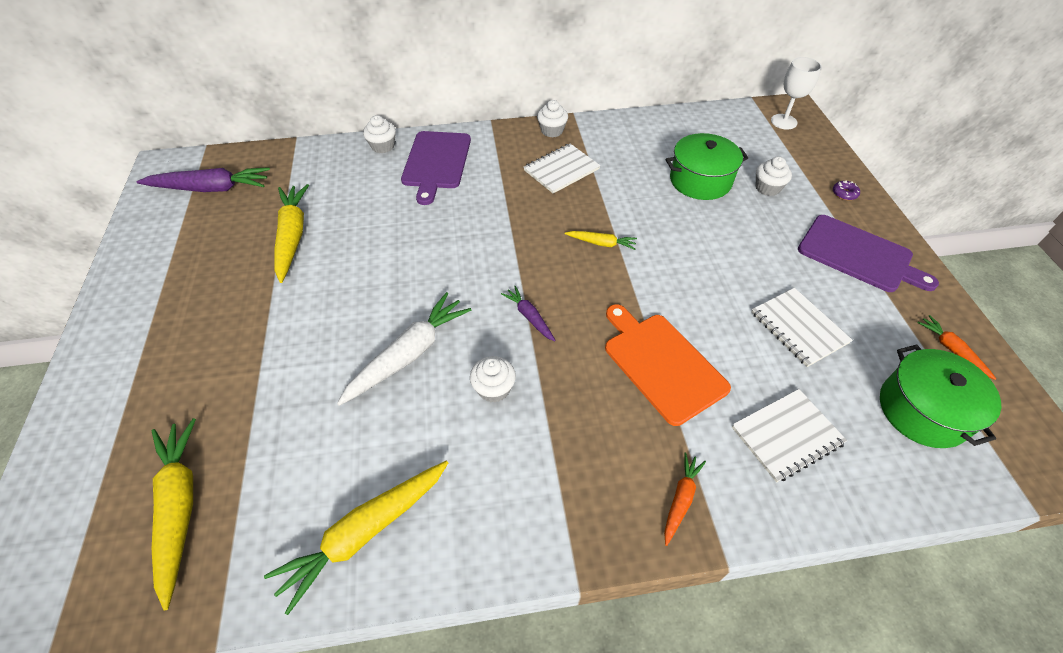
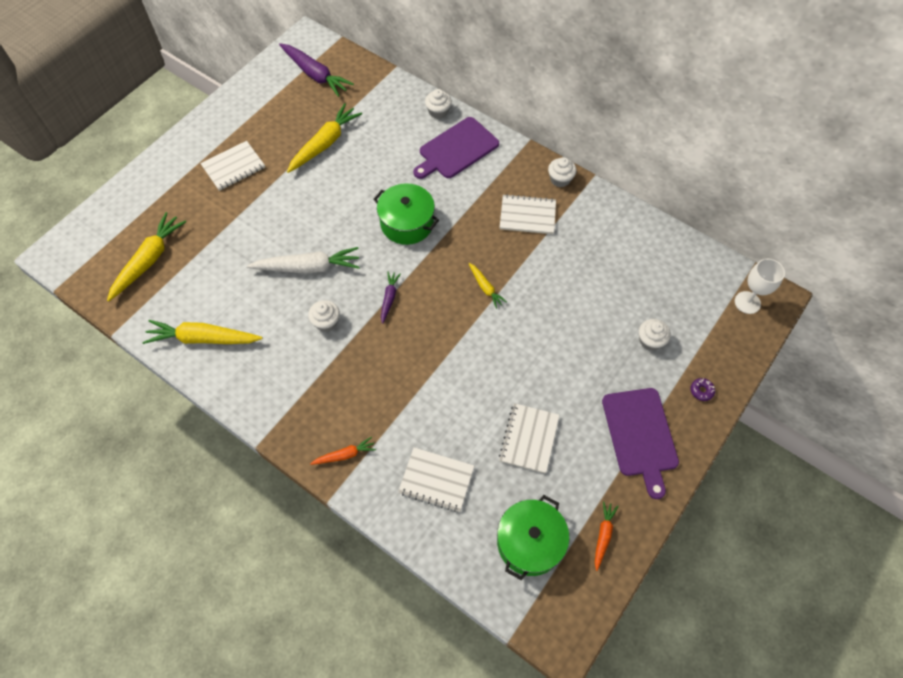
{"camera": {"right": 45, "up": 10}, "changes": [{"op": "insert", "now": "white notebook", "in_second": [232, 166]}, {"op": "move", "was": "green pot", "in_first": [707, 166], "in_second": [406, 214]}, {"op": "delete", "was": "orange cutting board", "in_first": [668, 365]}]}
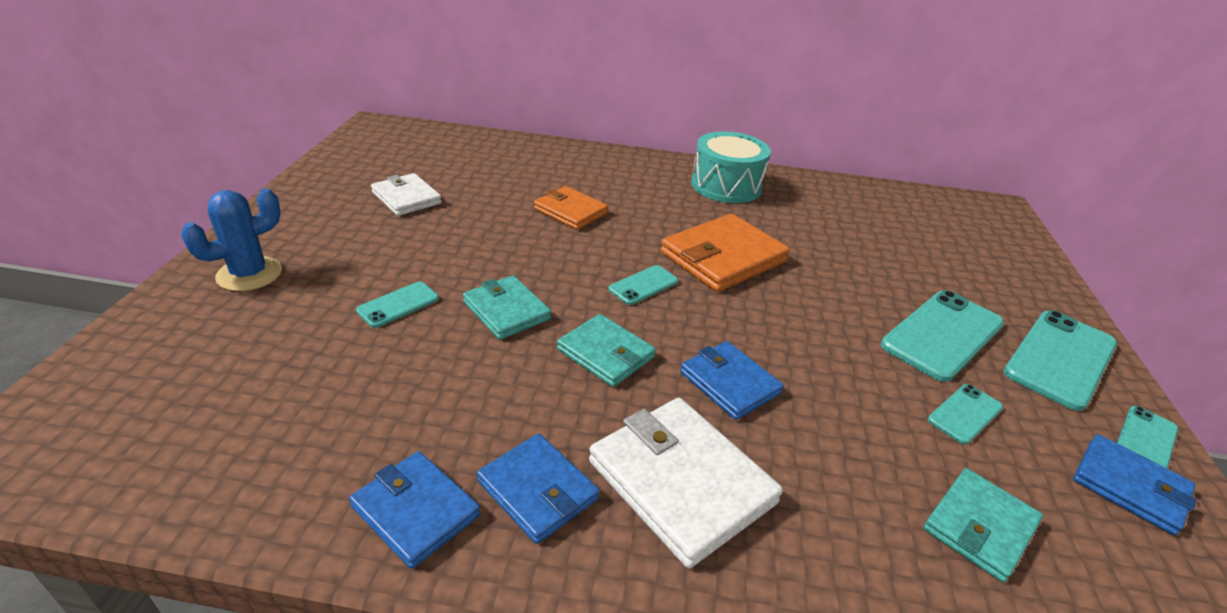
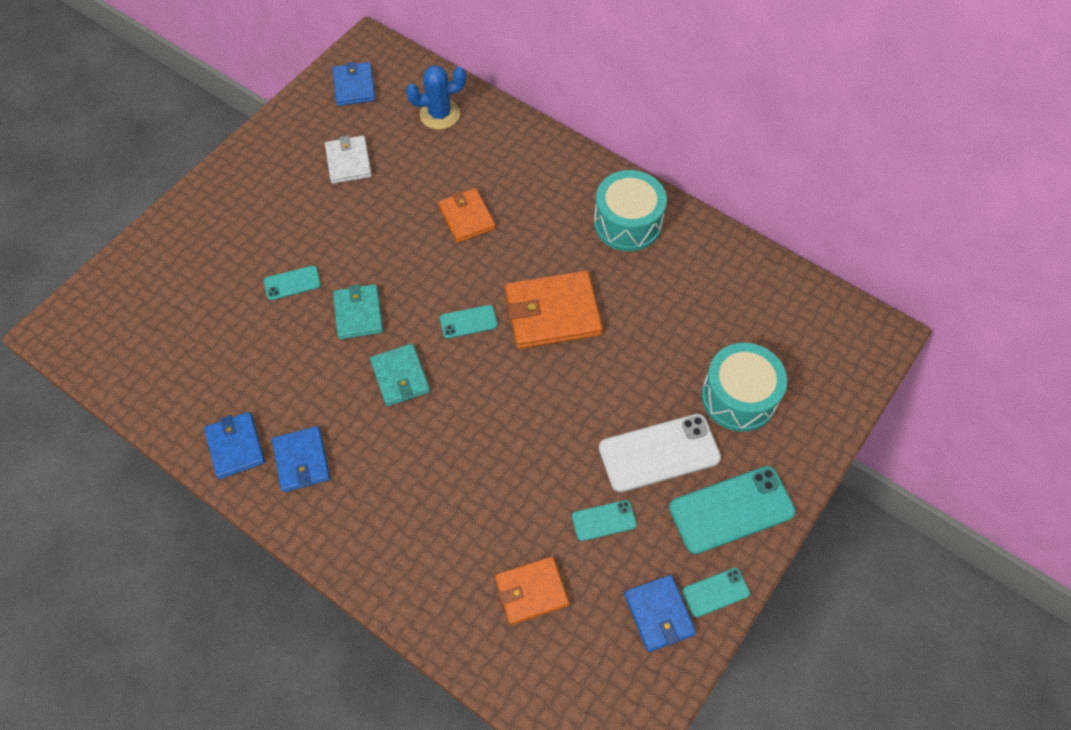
{"camera": {"right": 30, "up": 25}, "changes": [{"op": "move", "was": "blue wallet", "in_first": [732, 380], "in_second": [354, 84]}, {"op": "move", "was": "blue cactus", "in_first": [231, 239], "in_second": [436, 97]}, {"op": "recolor", "was": "turquoise wallet", "now": "orange wallet", "in_first": [983, 525], "in_second": [532, 591]}, {"op": "recolor", "was": "turquoise phone", "now": "white phone", "in_first": [942, 336], "in_second": [660, 453]}, {"op": "insert", "now": "turquoise drum", "in_second": [744, 387]}, {"op": "delete", "was": "white wallet", "in_first": [686, 483]}]}
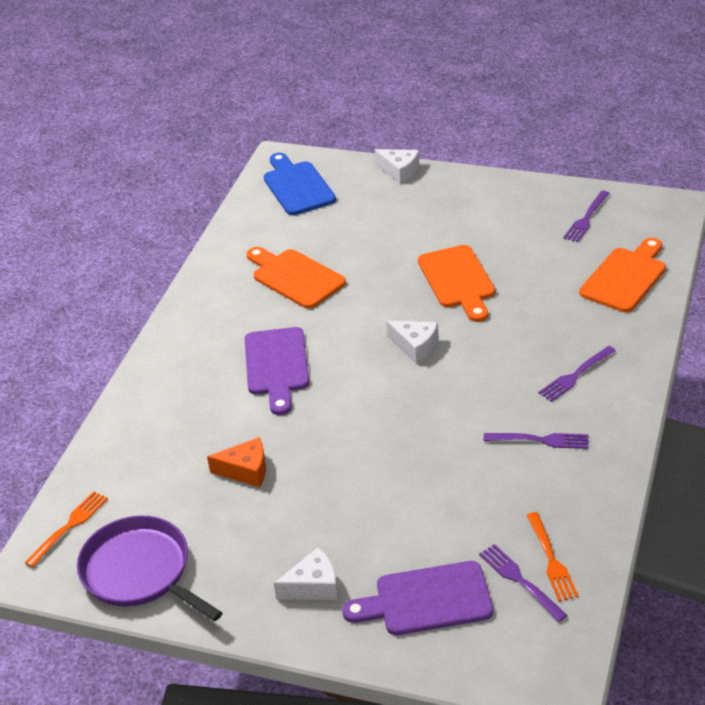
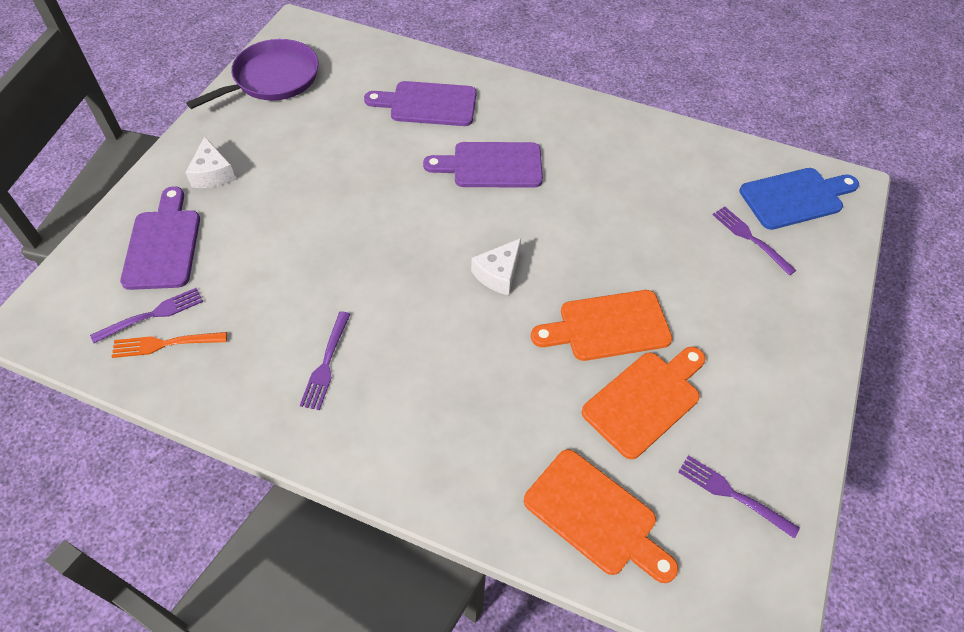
{"camera": {"right": 90, "up": 15}, "changes": [{"op": "insert", "now": "purple cutting board", "in_second": [420, 103]}, {"op": "move", "was": "orange cutting board", "in_first": [296, 278], "in_second": [644, 403]}, {"op": "move", "was": "purple fork", "in_first": [577, 374], "in_second": [754, 241]}, {"op": "delete", "was": "orange fork", "in_first": [66, 529]}, {"op": "delete", "was": "orange cheese", "in_first": [236, 462]}, {"op": "delete", "was": "white cheese", "in_first": [397, 166]}]}
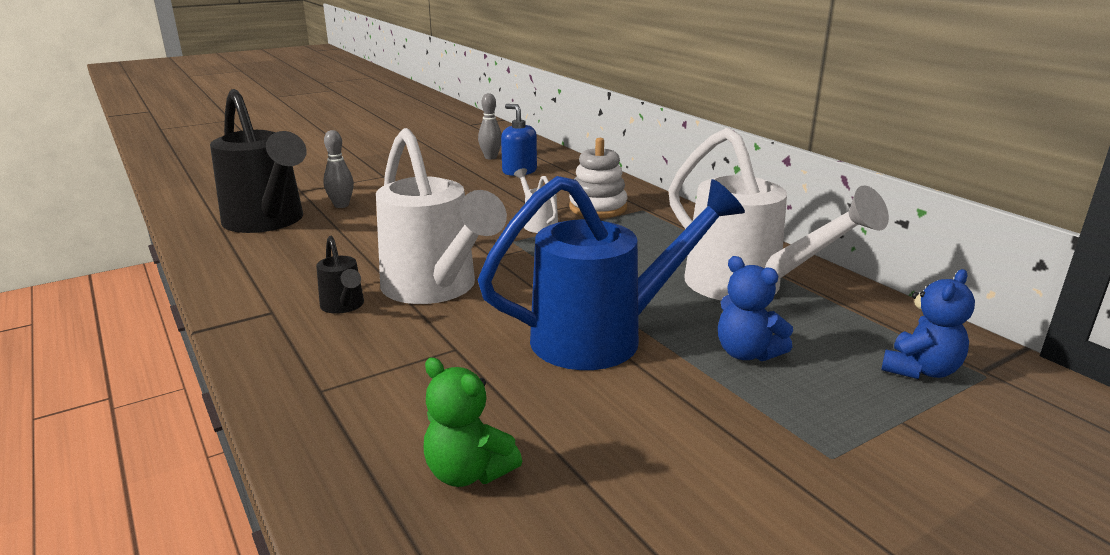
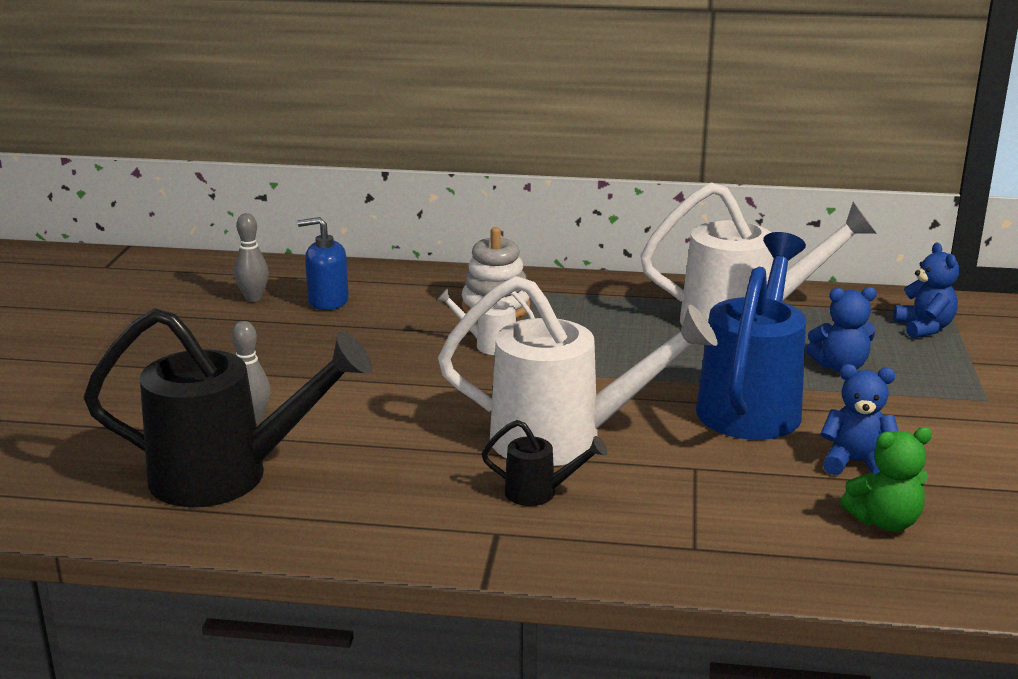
{"camera": {"right": -50, "up": 0}, "changes": [{"op": "insert", "now": "blue teddy bear", "in_second": [859, 419]}]}
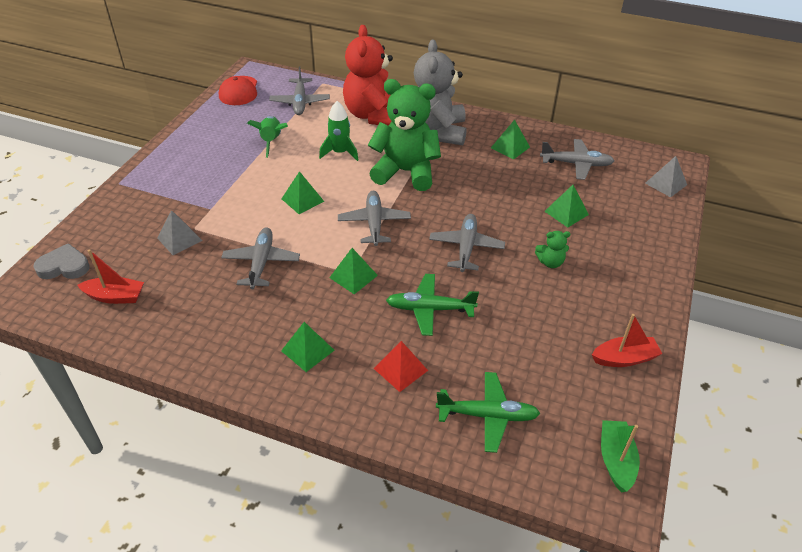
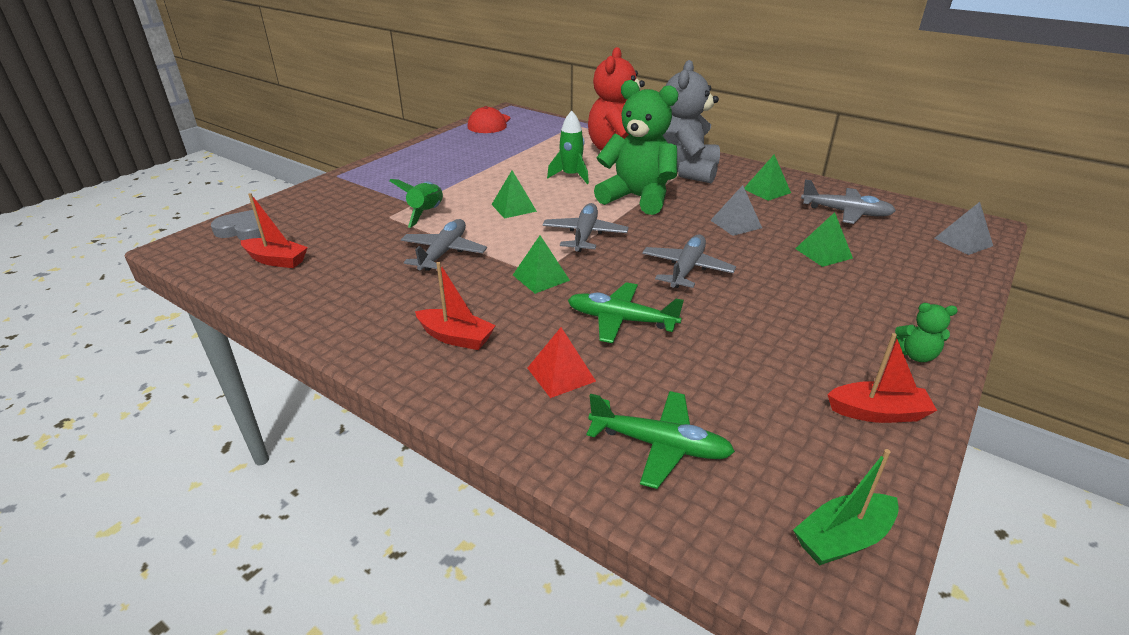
{"camera": {"right": 15, "up": -10}, "changes": [{"op": "move", "was": "green rocket", "in_first": [267, 137], "in_second": [416, 203]}, {"op": "replace", "was": "green pyramid", "now": "red boat", "in_first": [308, 347], "in_second": [455, 306]}, {"op": "move", "was": "grey pyramid", "in_first": [179, 232], "in_second": [736, 210]}, {"op": "rotate", "was": "green boat", "in_first": [620, 456], "in_second": [846, 507], "clockwise": -135}, {"op": "move", "was": "green teddy bear", "in_first": [552, 249], "in_second": [926, 332]}, {"op": "delete", "was": "grey plane", "in_first": [299, 90]}]}
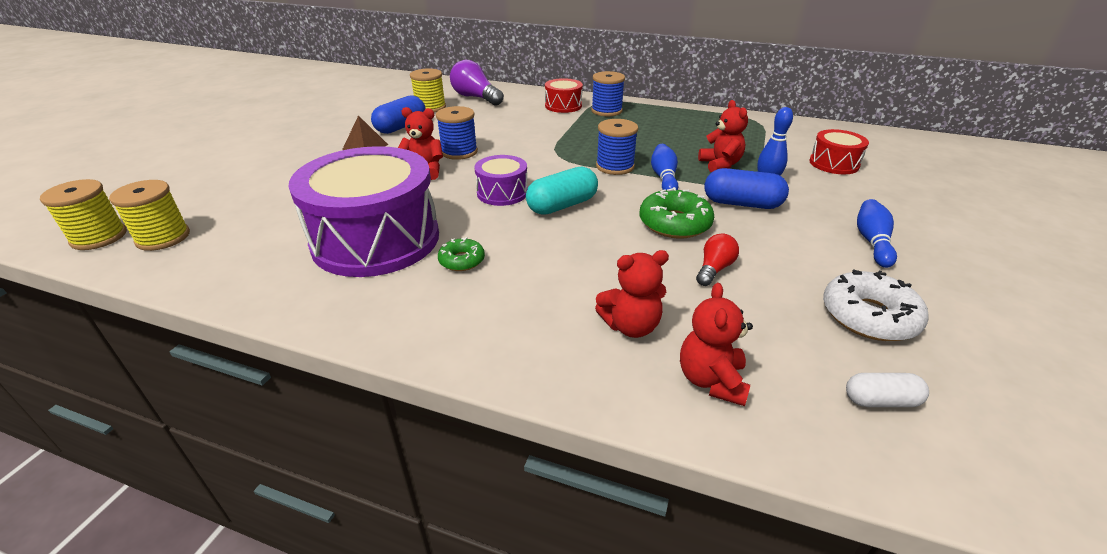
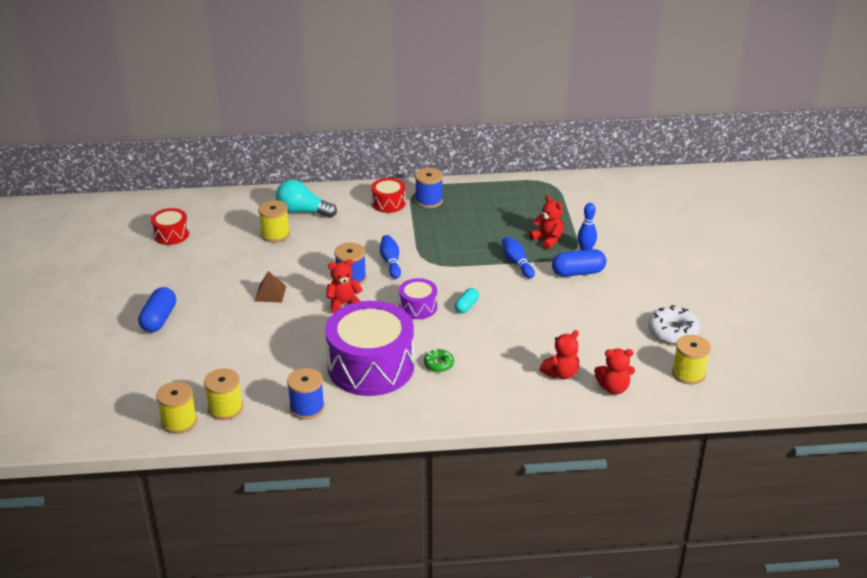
{"camera": {"right": -25, "up": 0}, "changes": [{"op": "move", "was": "blue capsule", "in_first": [398, 115], "in_second": [157, 309]}, {"op": "move", "was": "red drum", "in_first": [839, 151], "in_second": [170, 226]}, {"op": "recolor", "was": "purple light bulb", "now": "turquoise light bulb", "in_first": [477, 82], "in_second": [306, 199]}, {"op": "move", "was": "blue spool", "in_first": [617, 147], "in_second": [306, 394]}, {"op": "move", "was": "blue bowling pin", "in_first": [877, 233], "in_second": [390, 257]}, {"op": "resize", "was": "turquoise capsule", "in_first": [562, 190], "in_second": [467, 300], "ratio": 0.6}, {"op": "rotate", "was": "red teddy bear", "in_first": [716, 344], "in_second": [614, 371], "clockwise": -75}, {"op": "replace", "was": "white capsule", "now": "yellow spool", "in_first": [887, 390], "in_second": [691, 359]}, {"op": "delete", "was": "green donut", "in_first": [676, 213]}, {"op": "delete", "was": "red light bulb", "in_first": [717, 260]}]}
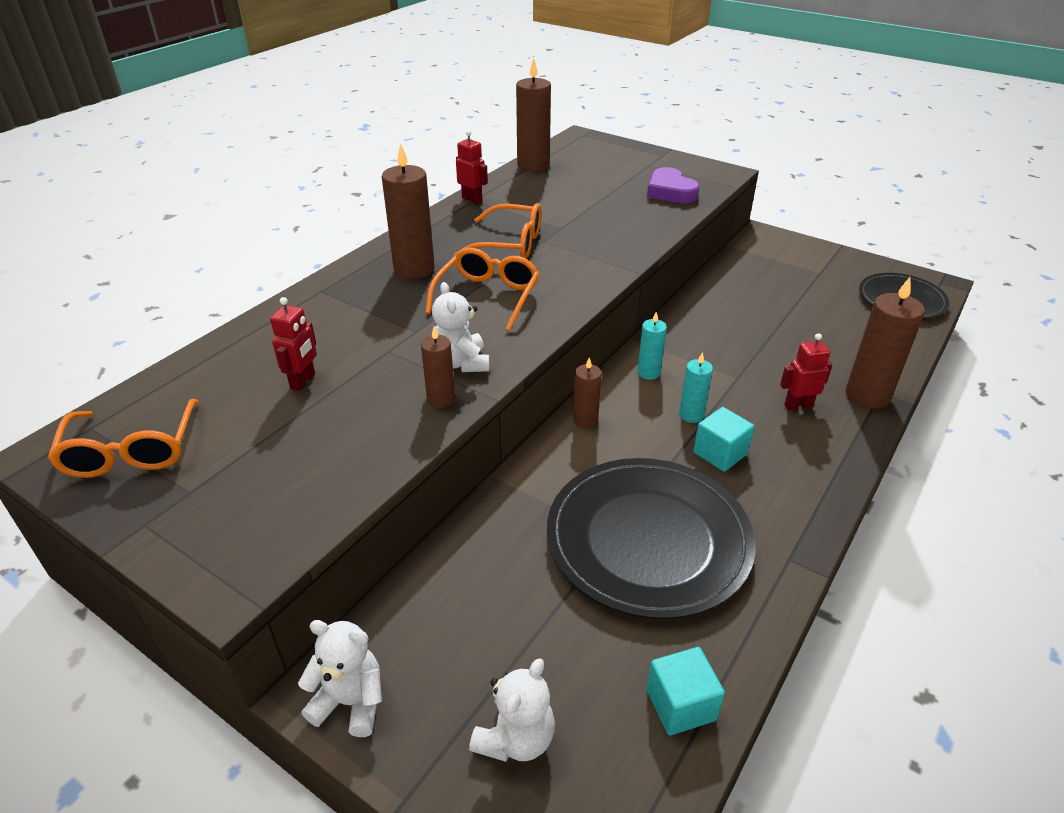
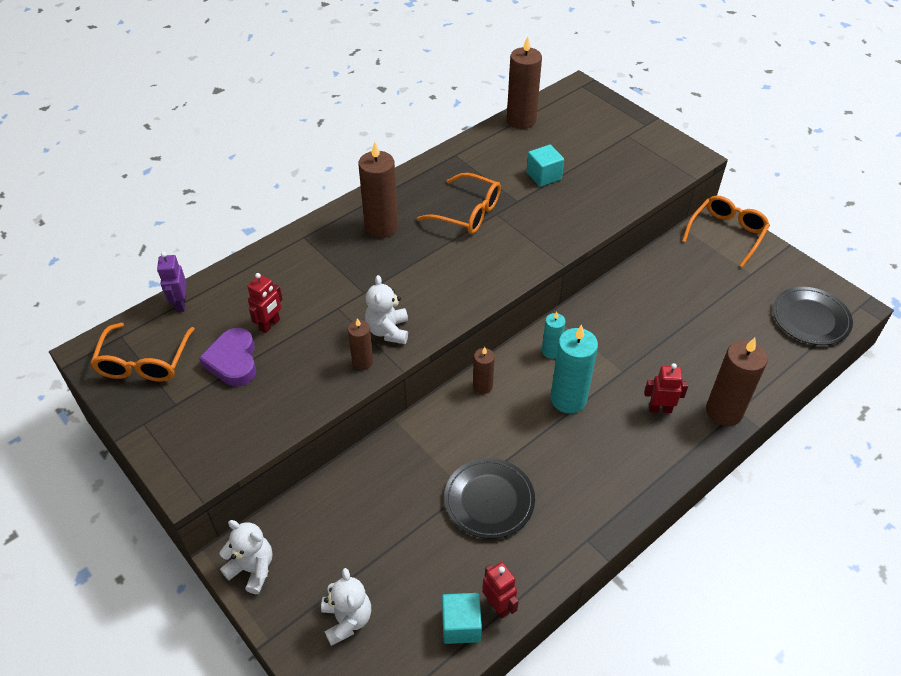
{"camera": {"right": 15, "up": 10}, "changes": [{"op": "insert", "now": "purple robot", "in_second": [172, 282]}, {"op": "move", "was": "purple heart", "in_first": [673, 185], "in_second": [228, 357]}, {"op": "rotate", "was": "white teddy bear", "in_first": [512, 710], "in_second": [346, 607], "clockwise": -60}, {"op": "resize", "was": "black plate", "in_first": [651, 539], "in_second": [489, 498], "ratio": 0.59}, {"op": "move", "was": "red robot", "in_first": [472, 167], "in_second": [500, 590]}, {"op": "move", "was": "turquoise cube", "in_first": [723, 439], "in_second": [545, 166]}, {"op": "resize", "was": "turquoise candle", "in_first": [696, 387], "in_second": [574, 369], "ratio": 1.81}, {"op": "move", "was": "orange glasses", "in_first": [482, 289], "in_second": [726, 231]}]}
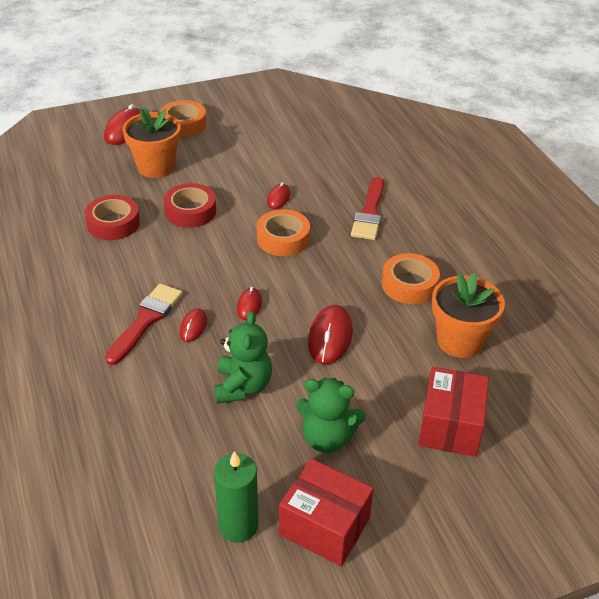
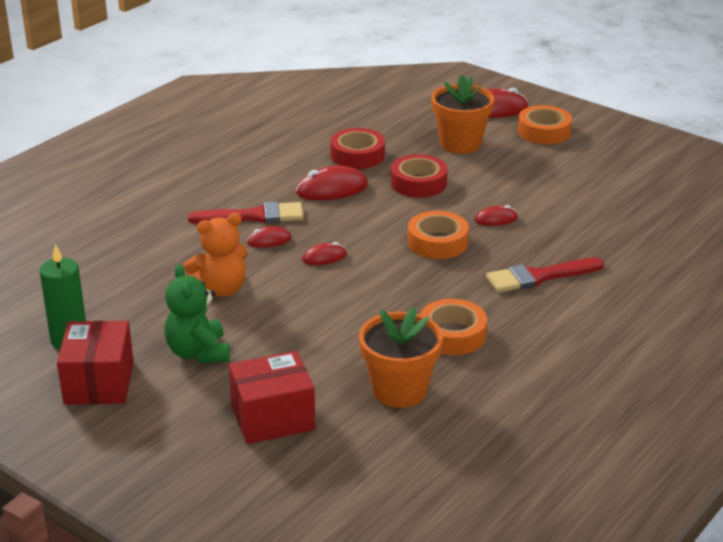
{"camera": {"right": 60, "up": -10}, "changes": [{"op": "recolor", "was": "green teddy bear", "now": "orange teddy bear", "in_first": [243, 357], "in_second": [216, 255]}, {"op": "move", "was": "red mouse", "in_first": [330, 334], "in_second": [332, 183]}]}
